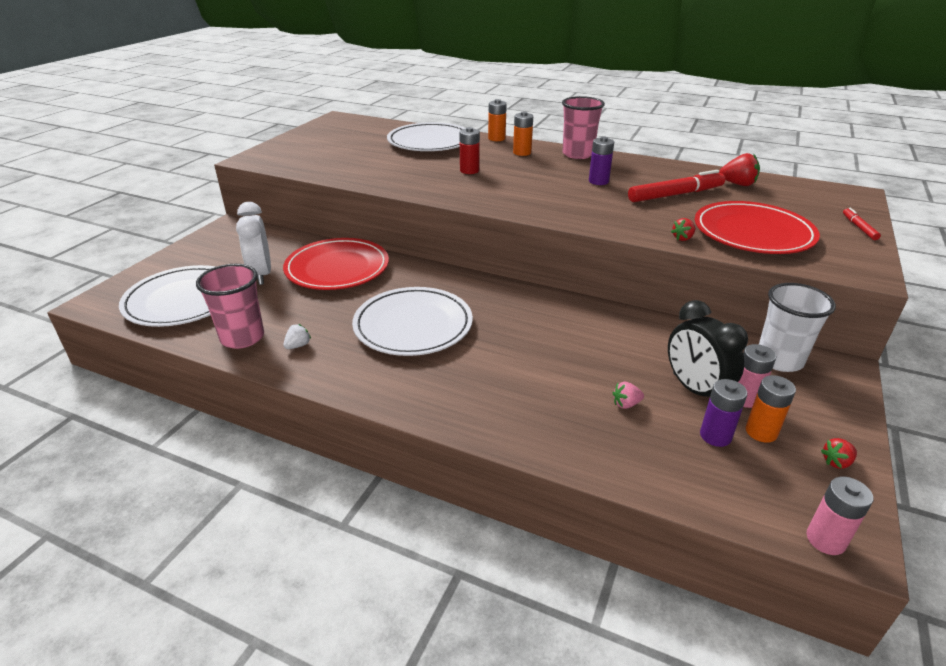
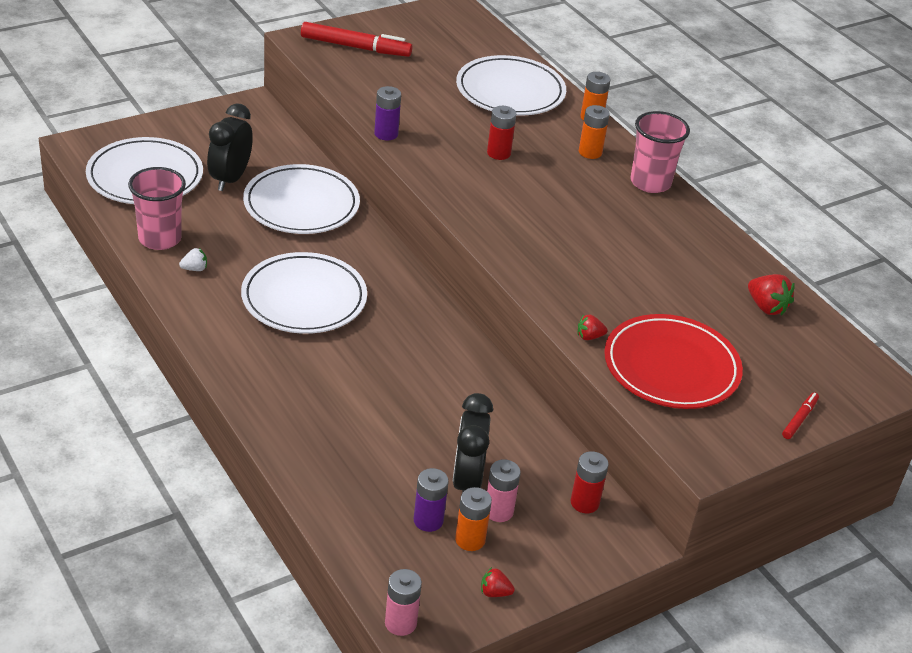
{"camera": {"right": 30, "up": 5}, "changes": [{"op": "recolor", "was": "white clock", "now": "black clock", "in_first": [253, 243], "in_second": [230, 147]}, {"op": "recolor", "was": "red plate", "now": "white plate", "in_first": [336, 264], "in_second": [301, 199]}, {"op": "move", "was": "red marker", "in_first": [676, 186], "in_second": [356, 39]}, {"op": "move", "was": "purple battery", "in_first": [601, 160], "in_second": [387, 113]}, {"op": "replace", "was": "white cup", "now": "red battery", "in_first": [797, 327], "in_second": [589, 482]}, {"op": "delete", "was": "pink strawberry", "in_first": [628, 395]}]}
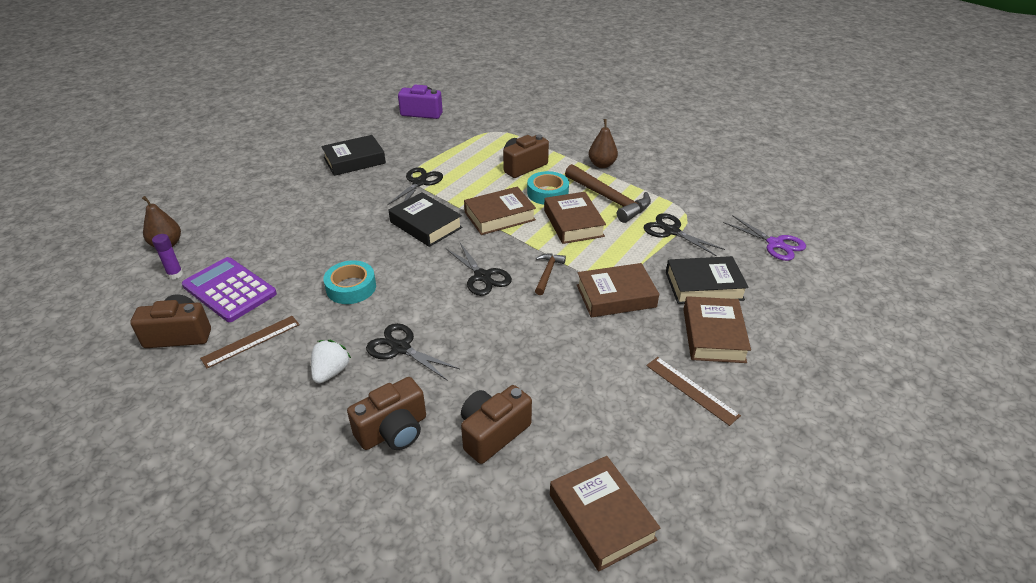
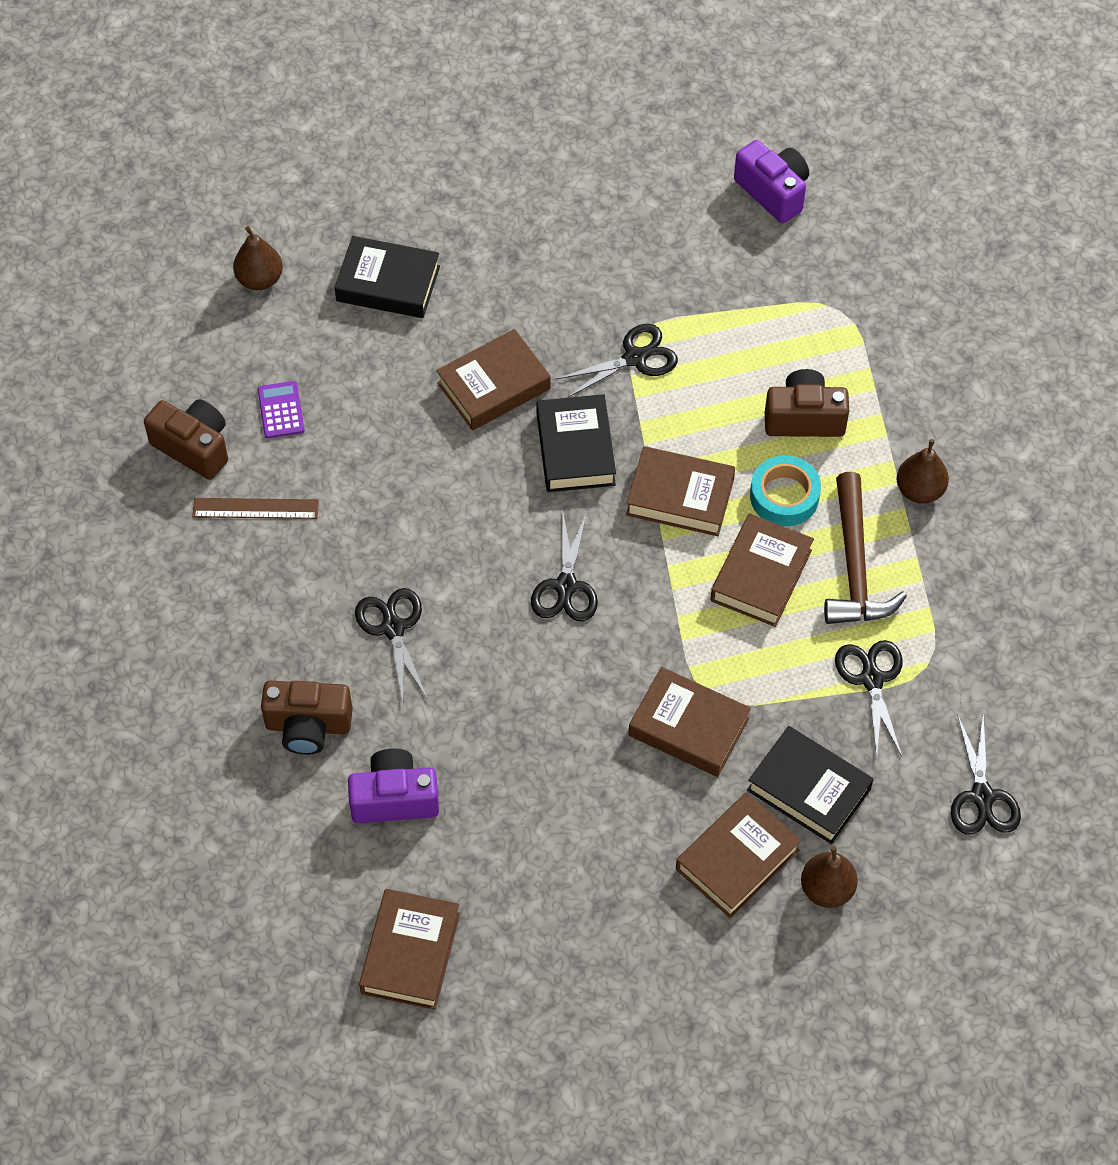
{"camera": {"right": 40, "up": 20}, "changes": [{"op": "resize", "was": "purple calculator", "in_first": [229, 289], "in_second": [281, 409], "ratio": 0.52}, {"op": "move", "was": "black book", "in_first": [353, 155], "in_second": [387, 277]}, {"op": "recolor", "was": "brown camera", "now": "purple camera", "in_first": [496, 424], "in_second": [393, 786]}, {"op": "insert", "now": "brown book", "in_second": [493, 379]}, {"op": "insert", "now": "brown pear", "in_second": [829, 877]}, {"op": "recolor", "was": "purple scissors", "now": "black scissors", "in_first": [764, 238], "in_second": [986, 774]}, {"op": "delete", "was": "purple glue stick", "in_first": [167, 256]}, {"op": "delete", "was": "white strawberry", "in_first": [331, 361]}, {"op": "delete", "was": "turquoise tape", "in_first": [349, 282]}, {"op": "delete", "was": "brown hammer", "in_first": [550, 274]}, {"op": "delete", "was": "brown ruler", "in_first": [693, 391]}]}
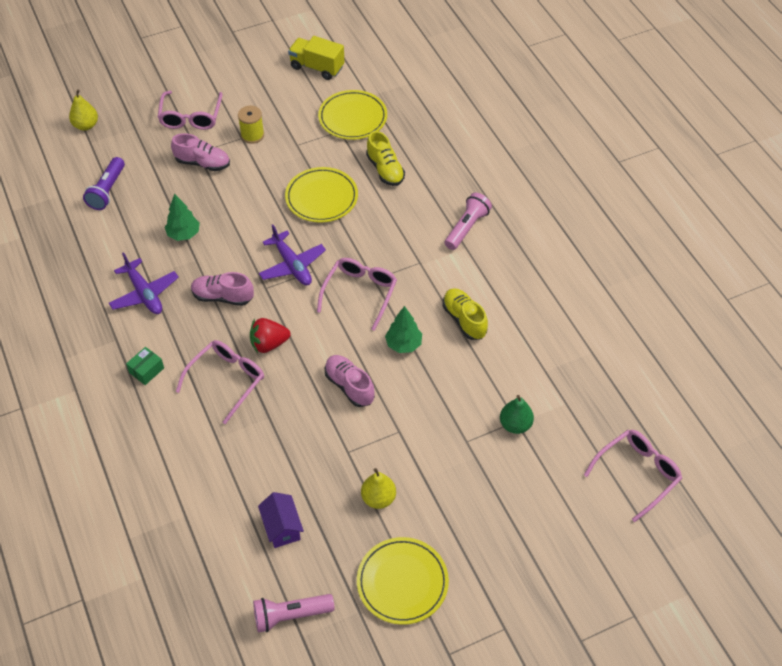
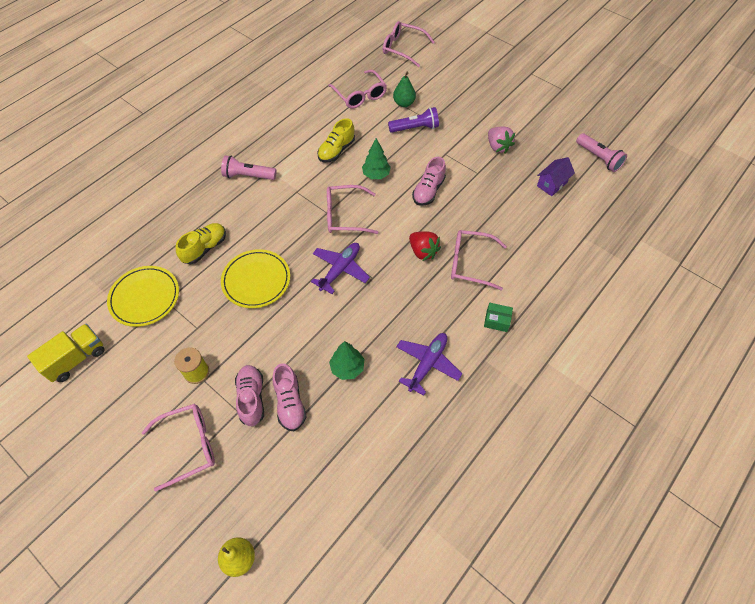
{"camera": {"right": -115, "up": 5}, "changes": [{"op": "rotate", "was": "yellow truck", "in_first": [316, 58], "in_second": [65, 353], "clockwise": -135}, {"op": "move", "was": "pink shoe", "in_first": [222, 289], "in_second": [289, 397]}, {"op": "insert", "now": "pink glasses", "in_second": [357, 89]}, {"op": "move", "was": "purple flashlight", "in_first": [104, 183], "in_second": [413, 120]}, {"op": "replace", "was": "yellow pear", "now": "pink strawberry", "in_first": [378, 488], "in_second": [501, 140]}, {"op": "delete", "was": "yellow plate", "in_first": [403, 581]}]}
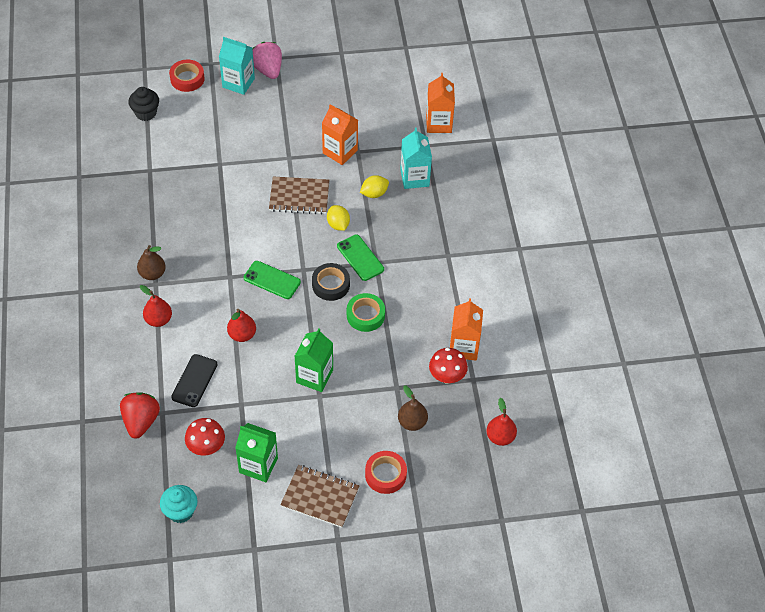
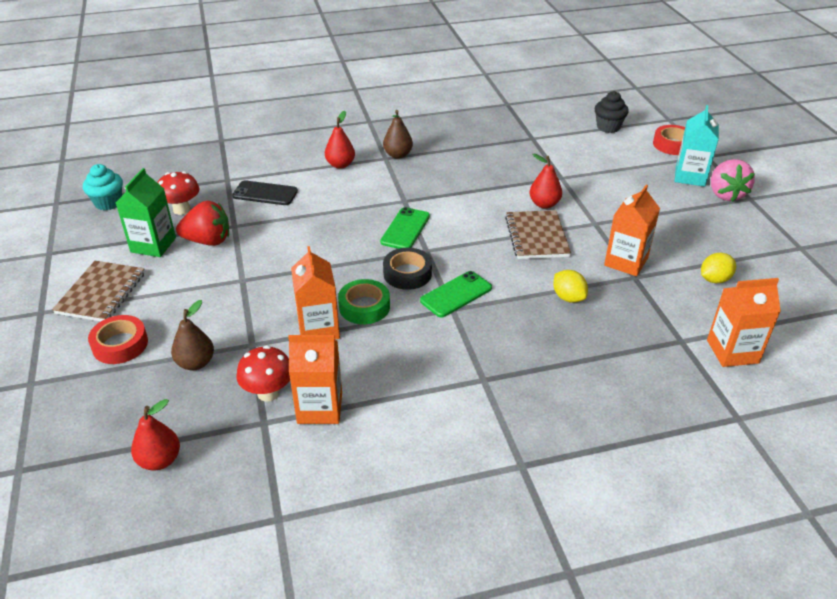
{"camera": {"right": 85, "up": -15}, "changes": [{"op": "move", "was": "red strawberry", "in_first": [140, 415], "in_second": [202, 223]}, {"op": "insert", "now": "orange carton", "in_second": [315, 292]}, {"op": "move", "was": "red pear", "in_first": [241, 325], "in_second": [546, 181]}, {"op": "move", "was": "yellow lemon", "in_first": [338, 218], "in_second": [718, 268]}, {"op": "rotate", "was": "pink strawberry", "in_first": [267, 60], "in_second": [733, 180], "clockwise": 120}, {"op": "delete", "was": "green carton", "in_first": [314, 360]}, {"op": "delete", "was": "turquoise carton", "in_first": [416, 158]}]}
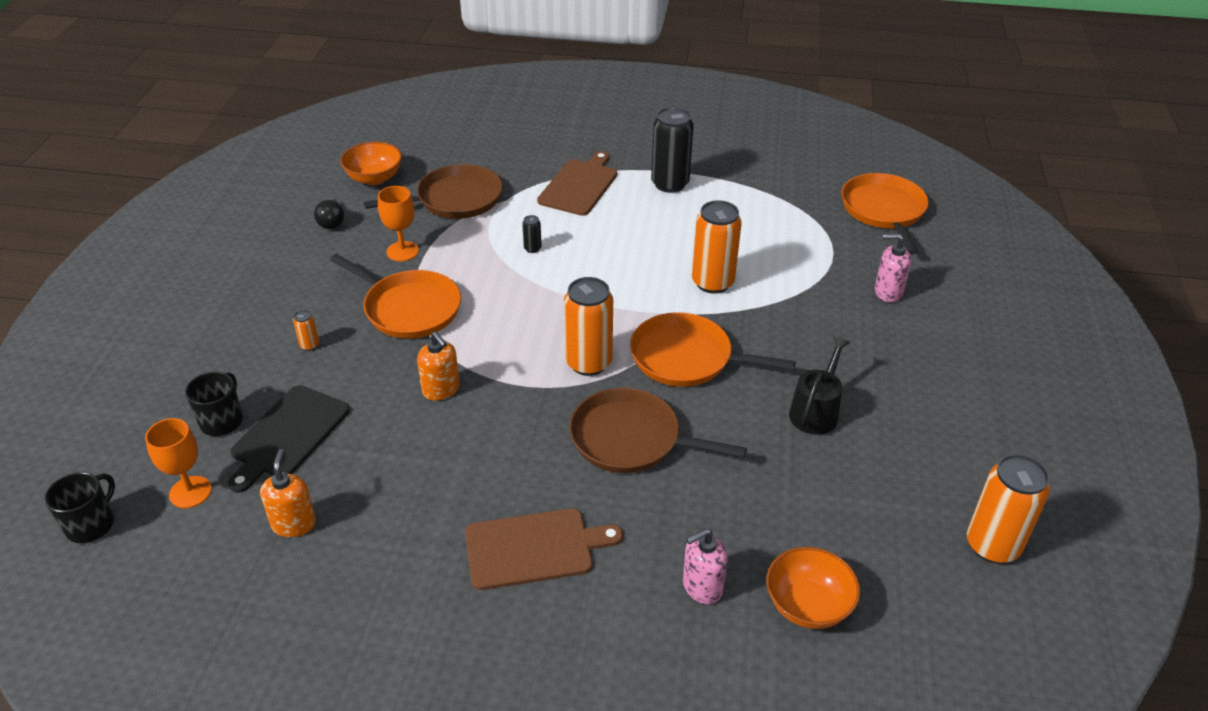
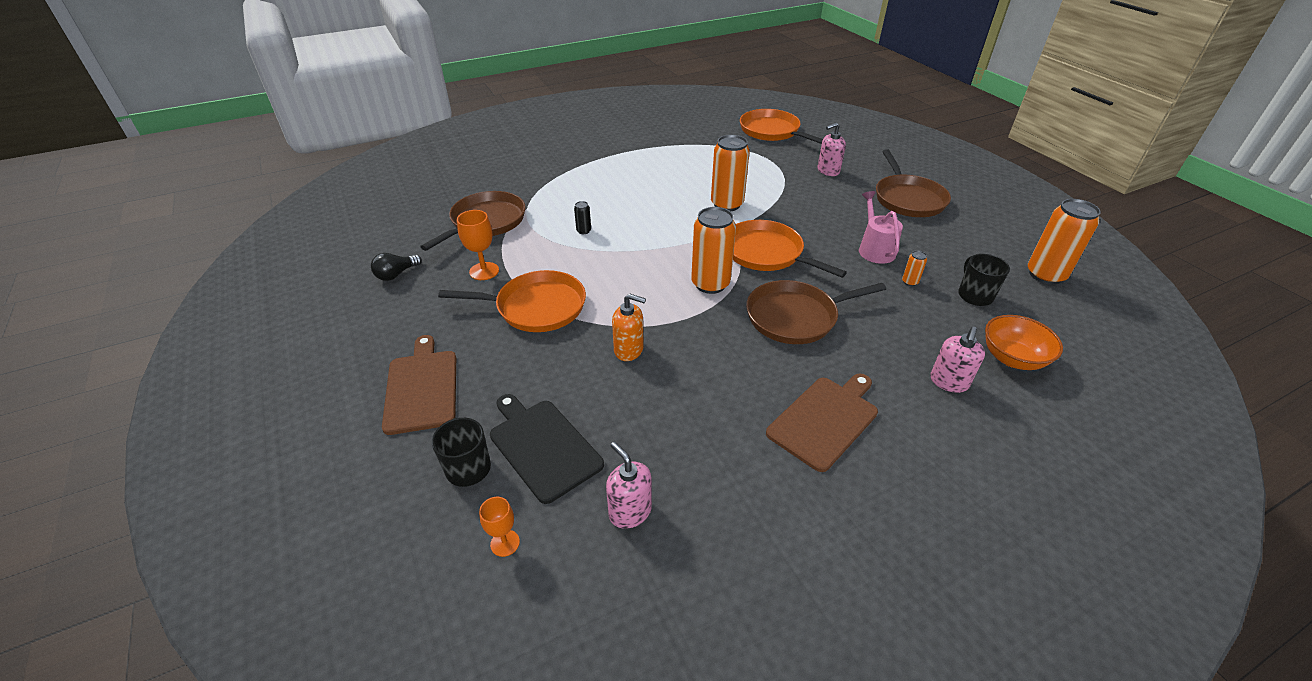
{"camera": {"right": -35, "up": 0}, "changes": [{"op": "rotate", "was": "black light bulb", "in_first": [329, 213], "in_second": [396, 267], "clockwise": 90}, {"op": "move", "was": "brown cutting board", "in_first": [577, 183], "in_second": [419, 385]}, {"op": "resize", "was": "orange goblet", "in_first": [178, 463], "in_second": [499, 527], "ratio": 0.65}, {"op": "rotate", "was": "black cutting board", "in_first": [289, 439], "in_second": [547, 449], "clockwise": 150}, {"op": "recolor", "was": "orange soap dispenser", "now": "pink soap dispenser", "in_first": [288, 493], "in_second": [629, 485]}, {"op": "rotate", "was": "orange pan", "in_first": [713, 349], "in_second": [790, 249], "clockwise": 60}, {"op": "recolor", "was": "black watering can", "now": "pink watering can", "in_first": [819, 385], "in_second": [881, 227]}, {"op": "insert", "now": "brown pan", "in_second": [913, 183]}, {"op": "move", "was": "orange can", "in_first": [306, 330], "in_second": [914, 268]}, {"op": "move", "was": "black mug", "in_first": [80, 507], "in_second": [984, 280]}, {"op": "delete", "was": "orange bowl", "in_first": [371, 163]}, {"op": "delete", "was": "black can", "in_first": [672, 150]}]}
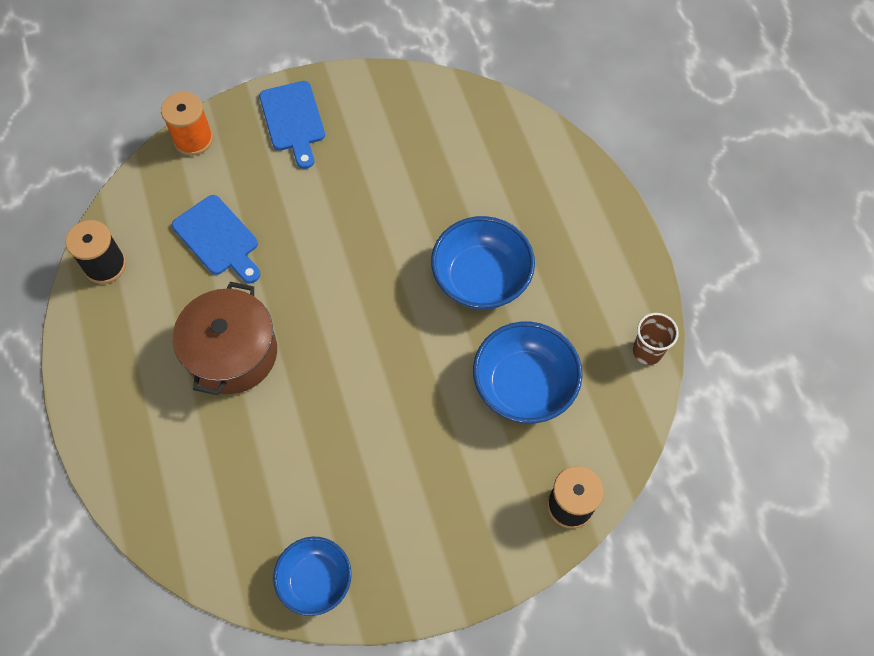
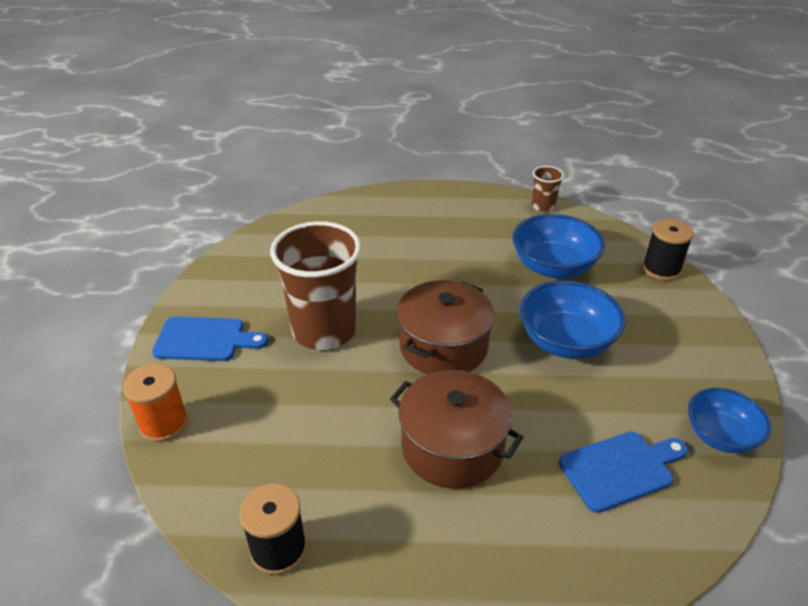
{"camera": {"right": -70, "up": -25}, "changes": [{"op": "insert", "now": "brown cup", "in_second": [315, 285]}, {"op": "insert", "now": "brown pot", "in_second": [445, 327]}, {"op": "move", "was": "blue bowl", "in_first": [483, 263], "in_second": [573, 319]}, {"op": "move", "was": "blue cutting board", "in_first": [216, 239], "in_second": [623, 472]}]}
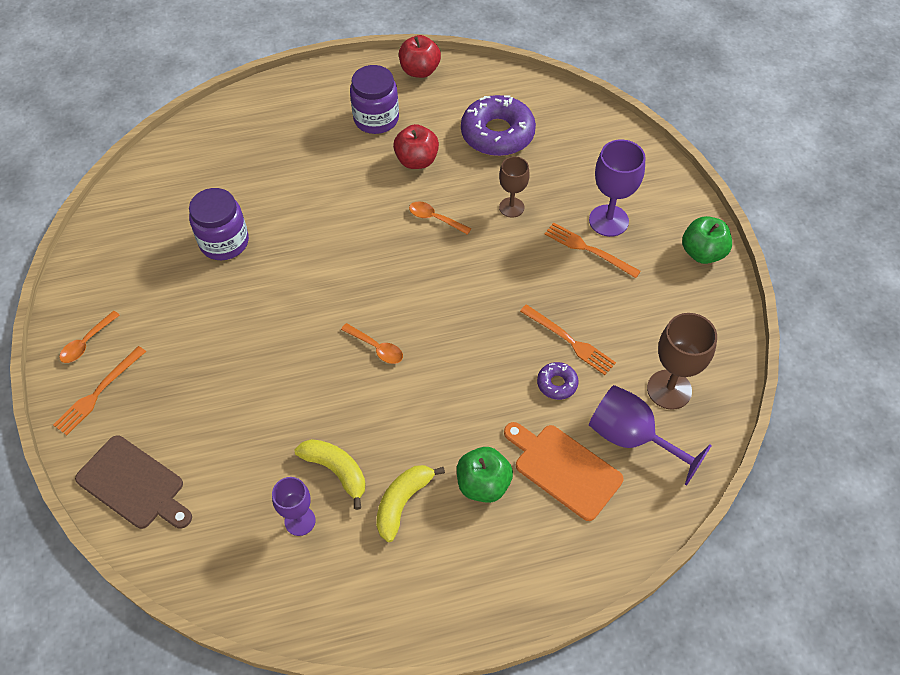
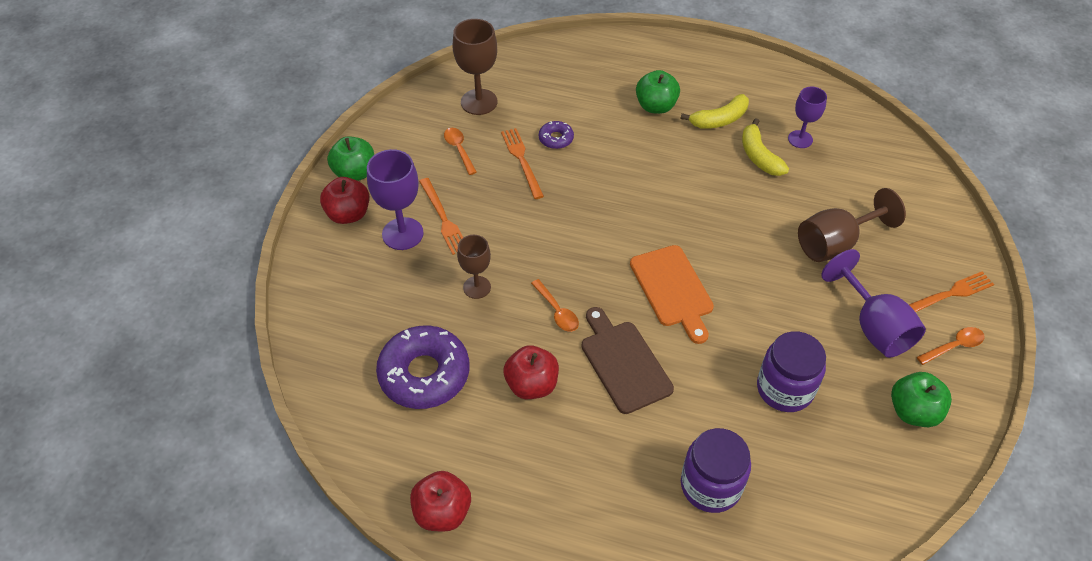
{"camera": {"right": -150, "up": -5}, "changes": [{"op": "insert", "now": "red apple", "in_second": [344, 200]}, {"op": "move", "was": "orange spoon", "in_first": [372, 343], "in_second": [460, 151]}, {"op": "move", "was": "brown cutting board", "in_first": [133, 482], "in_second": [627, 360]}, {"op": "move", "was": "orange cutting board", "in_first": [563, 471], "in_second": [672, 294]}, {"op": "move", "was": "purple jar", "in_first": [374, 99], "in_second": [716, 470]}, {"op": "insert", "now": "brown goblet", "in_second": [852, 225]}, {"op": "move", "was": "purple goblet", "in_first": [650, 435], "in_second": [873, 303]}, {"op": "insert", "now": "green apple", "in_second": [921, 399]}]}
